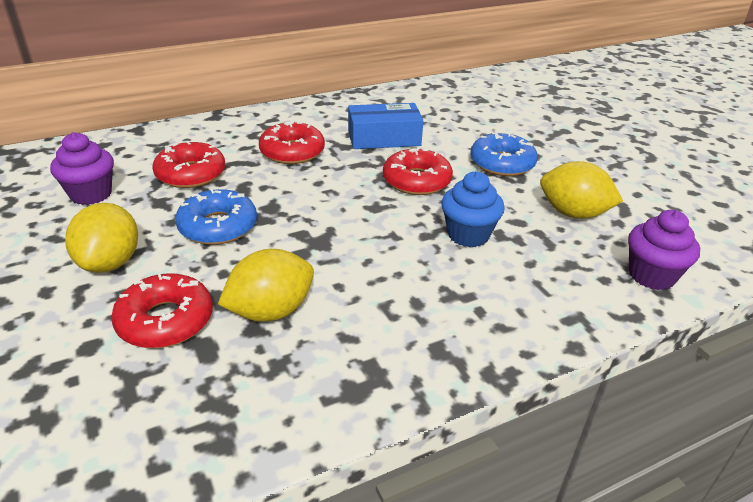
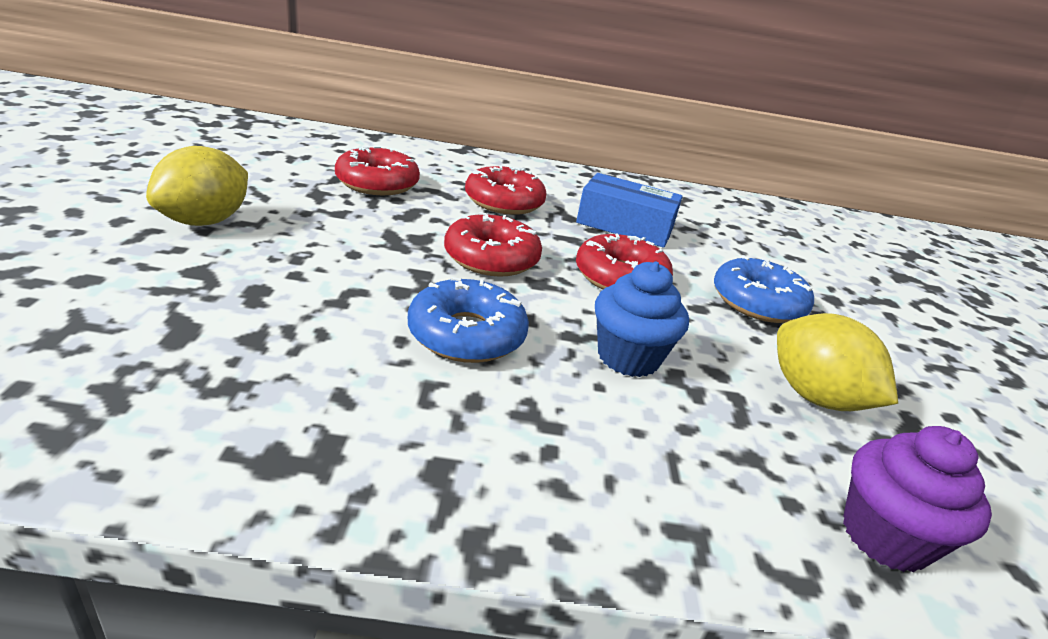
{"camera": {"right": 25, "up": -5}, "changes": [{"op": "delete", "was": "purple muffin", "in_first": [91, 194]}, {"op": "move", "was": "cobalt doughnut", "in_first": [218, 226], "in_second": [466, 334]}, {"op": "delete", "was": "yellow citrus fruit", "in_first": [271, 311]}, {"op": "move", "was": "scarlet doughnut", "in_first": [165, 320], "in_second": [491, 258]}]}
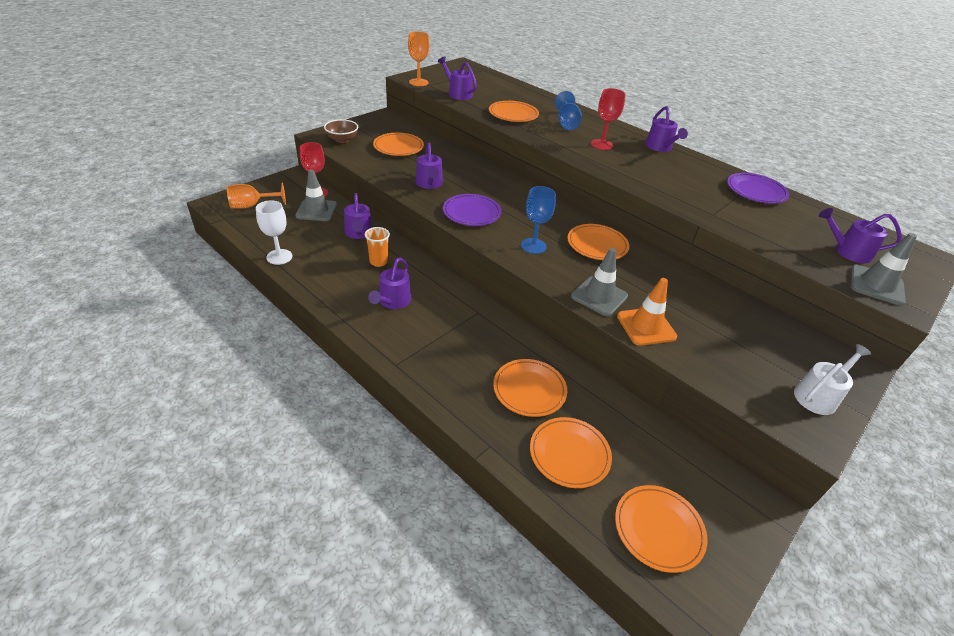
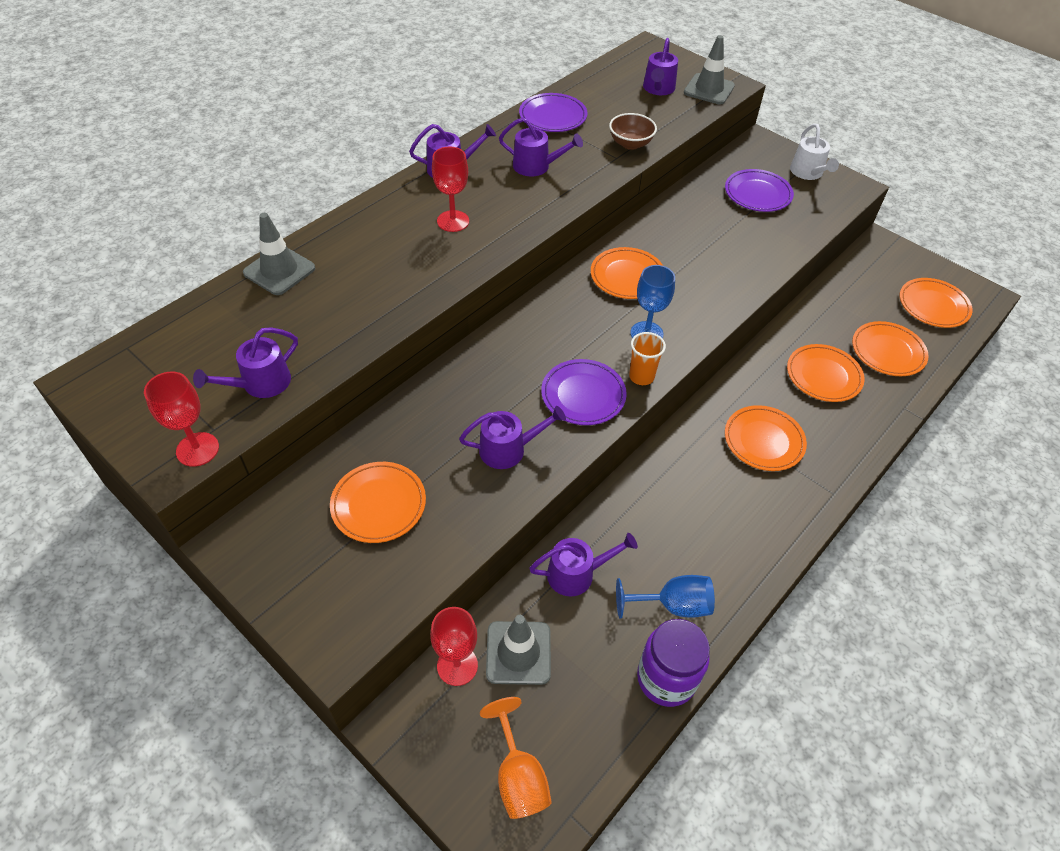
{"camera": {"right": -90, "up": 10}, "changes": [{"op": "recolor", "was": "orange chalice", "now": "scarlet chalice", "in_first": [418, 82], "in_second": [197, 449]}, {"op": "move", "was": "cobalt chalice", "in_first": [566, 123], "in_second": [672, 605]}, {"op": "move", "was": "orange dinner plate", "in_first": [513, 114], "in_second": [763, 441]}, {"op": "move", "was": "russet deep dish", "in_first": [342, 140], "in_second": [630, 144]}, {"op": "replace", "was": "snow-white chalice", "now": "purple jam jar", "in_first": [279, 257], "in_second": [666, 678]}, {"op": "move", "was": "orange tumbler", "in_first": [378, 262], "in_second": [641, 376]}, {"op": "move", "was": "ash-grey road cone", "in_first": [599, 296], "in_second": [279, 270]}, {"op": "move", "was": "purple watering can", "in_first": [393, 301], "in_second": [536, 166]}, {"op": "delete", "was": "orange road cone", "in_first": [646, 326]}, {"op": "rotate", "was": "snow-white watering can", "in_first": [818, 396], "in_second": [808, 173], "clockwise": -150}, {"op": "insert", "now": "purple dinner plate", "in_second": [757, 194]}]}
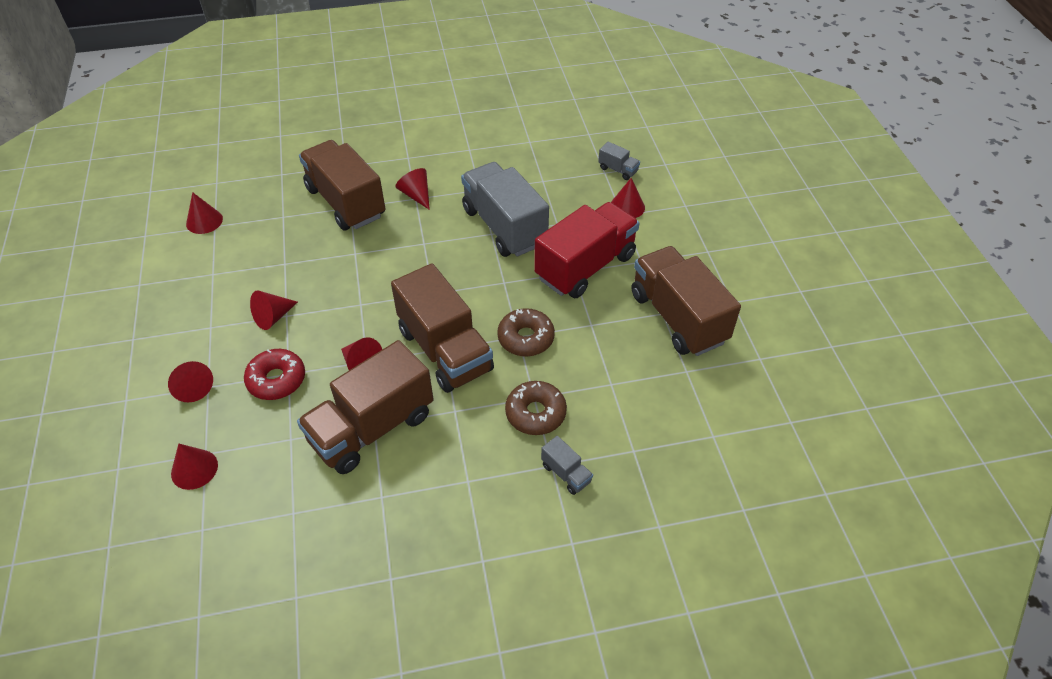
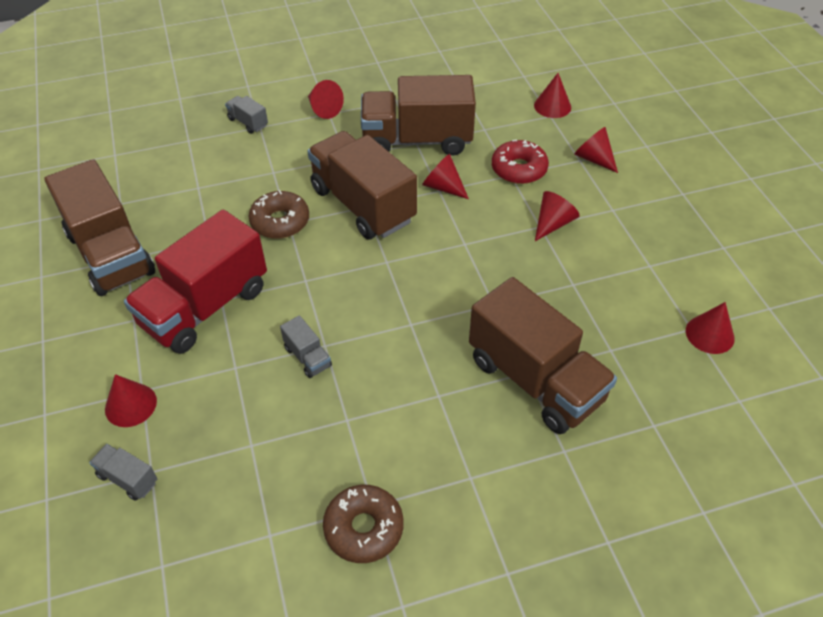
{"camera": {"right": 175, "up": 0}, "changes": [{"op": "resize", "was": "ash-grey truck", "in_first": [504, 227], "in_second": [308, 357], "ratio": 0.41}, {"op": "move", "was": "scarlet cone shape", "in_first": [416, 195], "in_second": [323, 109]}, {"op": "rotate", "was": "russet truck", "in_first": [372, 428], "in_second": [417, 140], "clockwise": -135}, {"op": "move", "was": "russet doughnut", "in_first": [535, 413], "in_second": [364, 528]}]}
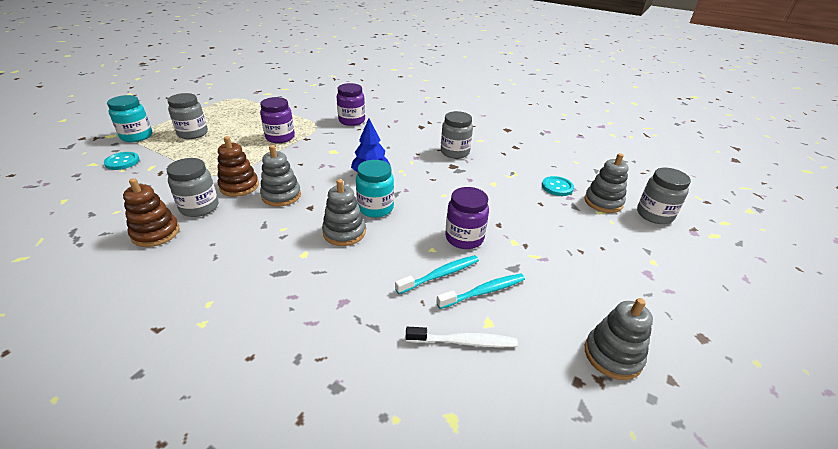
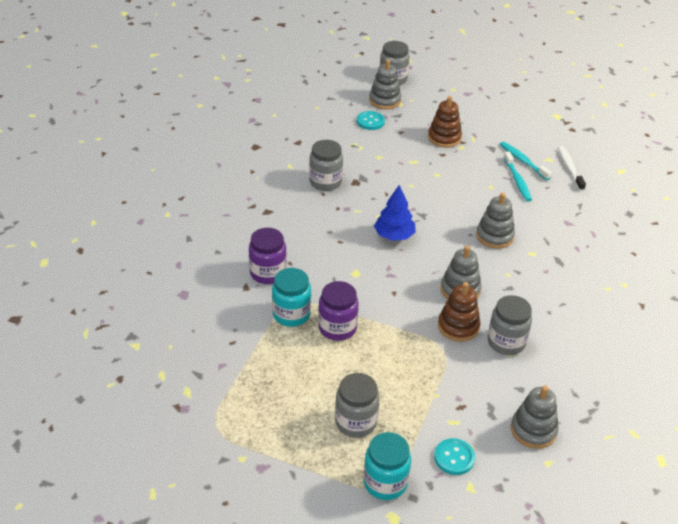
{"camera": {"right": -100, "up": 5}, "changes": [{"op": "move", "was": "aqua jam jar", "in_first": [375, 208], "in_second": [291, 314]}, {"op": "move", "was": "russet stacking rings", "in_first": [156, 233], "in_second": [444, 138]}, {"op": "delete", "was": "purple jam jar", "in_first": [464, 238]}, {"op": "rotate", "was": "aqua tooth brush", "in_first": [440, 275], "in_second": [517, 181], "clockwise": -150}, {"op": "move", "was": "ash-grey stacking rings", "in_first": [612, 355], "in_second": [533, 430]}]}
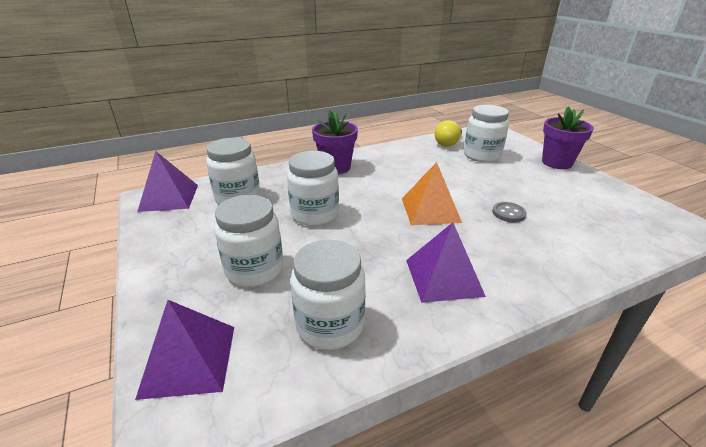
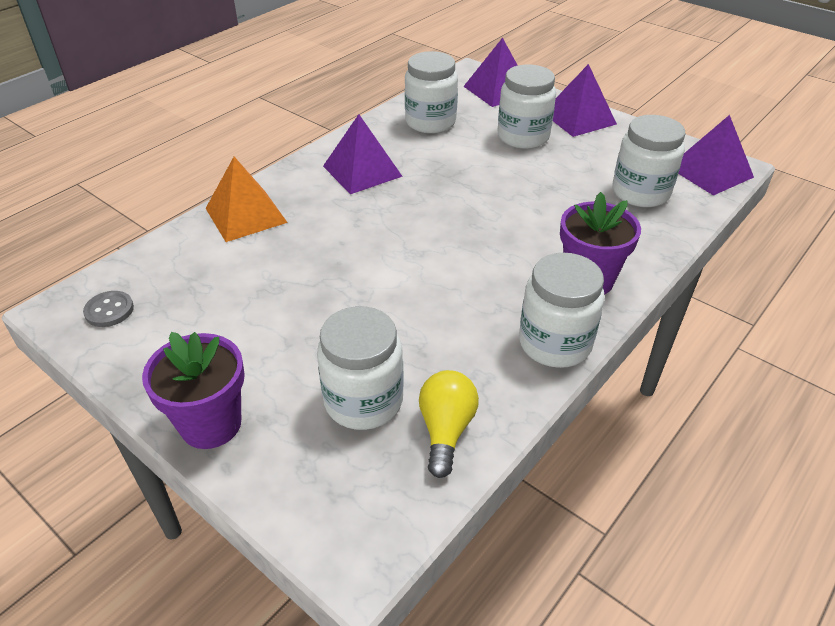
{"camera": {"right": 155, "up": 10}, "changes": [{"op": "move", "was": "snow-white jam jar", "in_first": [315, 214], "in_second": [555, 343]}, {"op": "move", "was": "orange solid pyramid", "in_first": [430, 210], "in_second": [246, 215]}, {"op": "move", "was": "ash-grey sewing button", "in_first": [508, 213], "in_second": [109, 310]}, {"op": "insert", "now": "purple solid pyramid", "in_second": [579, 118]}]}
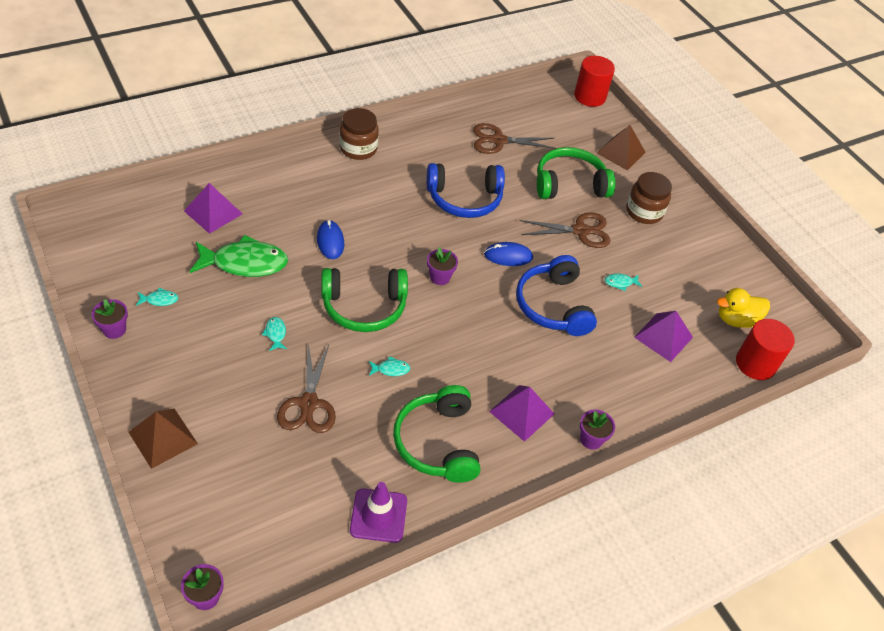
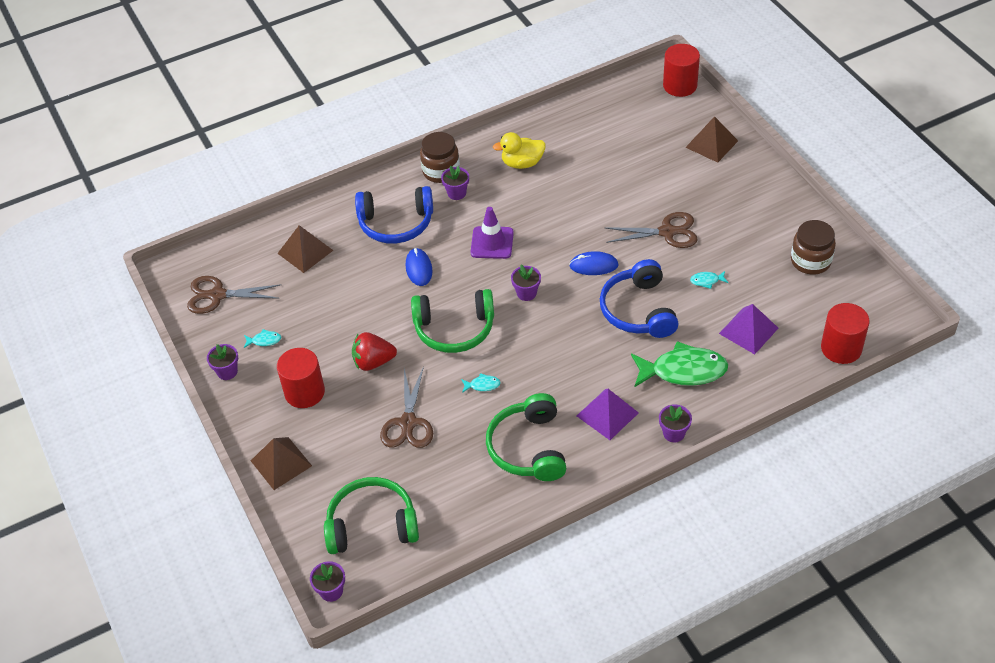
{"camera": {"right": 10, "up": 0}, "changes": [{"op": "move", "was": "russet shears", "in_first": [498, 140], "in_second": [217, 295]}, {"op": "move", "was": "leaf-green over-ear headphones", "in_first": [569, 184], "in_second": [372, 524]}, {"op": "move", "was": "cobalt over-ear headphones", "in_first": [464, 199], "in_second": [396, 223]}, {"op": "move", "was": "russet jam jar", "in_first": [644, 212], "in_second": [810, 261]}, {"op": "recolor", "was": "purple solid pyramid", "now": "russet solid pyramid", "in_first": [213, 212], "in_second": [305, 251]}, {"op": "move", "was": "leaf-green toy fish", "in_first": [245, 263], "in_second": [683, 371]}, {"op": "move", "was": "yellow toy duck", "in_first": [736, 320], "in_second": [522, 163]}, {"op": "replace", "was": "aqua toy fish", "now": "scarlet toy strawberry", "in_first": [275, 334], "in_second": [373, 362]}, {"op": "move", "was": "purple road cone", "in_first": [378, 515], "in_second": [492, 243]}, {"op": "insert", "now": "purple potted plant", "in_second": [456, 193]}, {"op": "insert", "now": "scarlet cylinder", "in_second": [304, 392]}]}
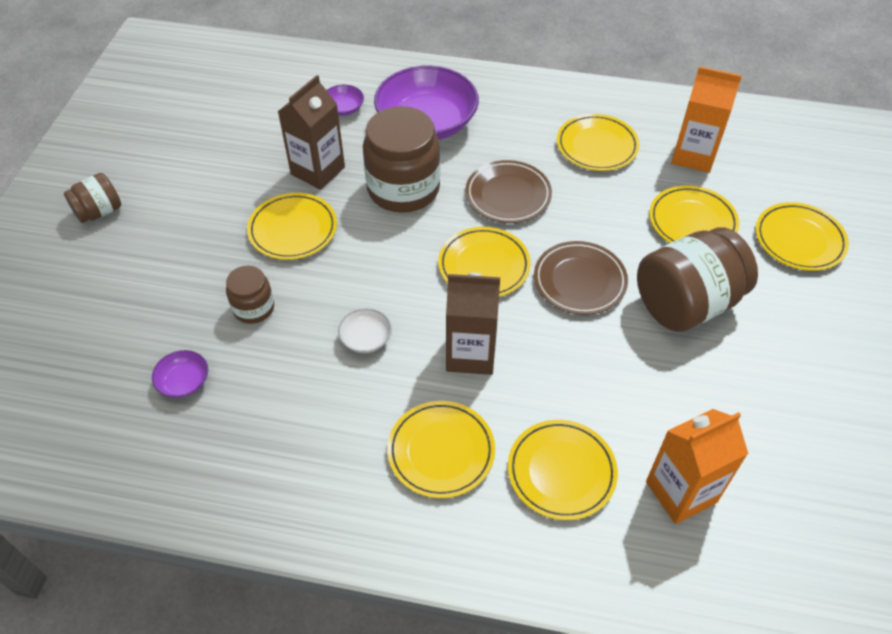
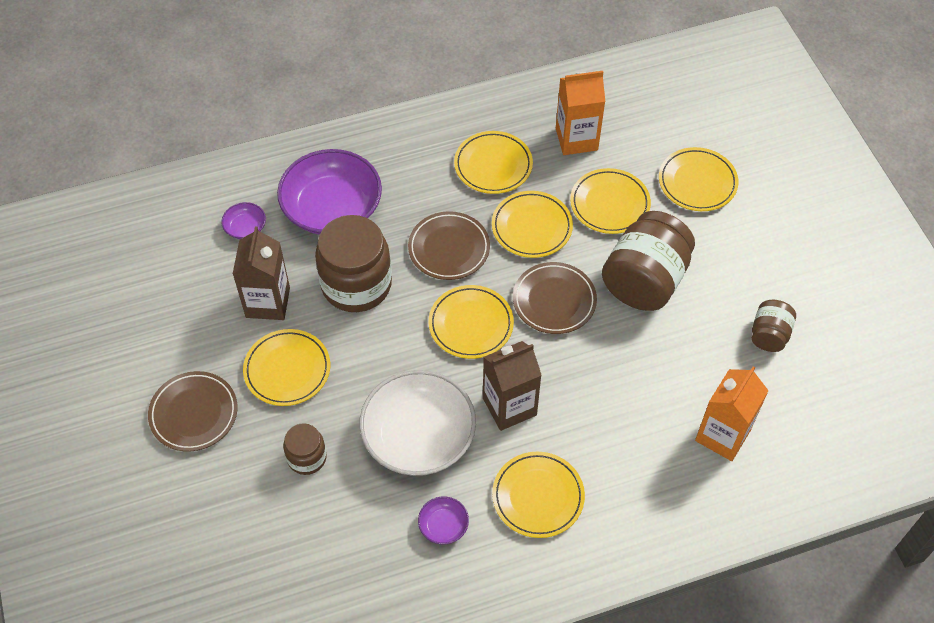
{"camera": {"right": -30, "up": 5}, "changes": [{"op": "move", "was": "russet jam jar", "in_first": [99, 212], "in_second": [769, 335]}, {"op": "resize", "was": "snow-white deep dish", "in_first": [366, 338], "in_second": [418, 436], "ratio": 2.35}, {"op": "move", "was": "purple deep dish", "in_first": [184, 381], "in_second": [443, 525]}, {"op": "move", "was": "yellow dinner plate", "in_first": [561, 471], "in_second": [531, 227]}, {"op": "insert", "now": "russet dinner plate", "in_second": [194, 413]}]}
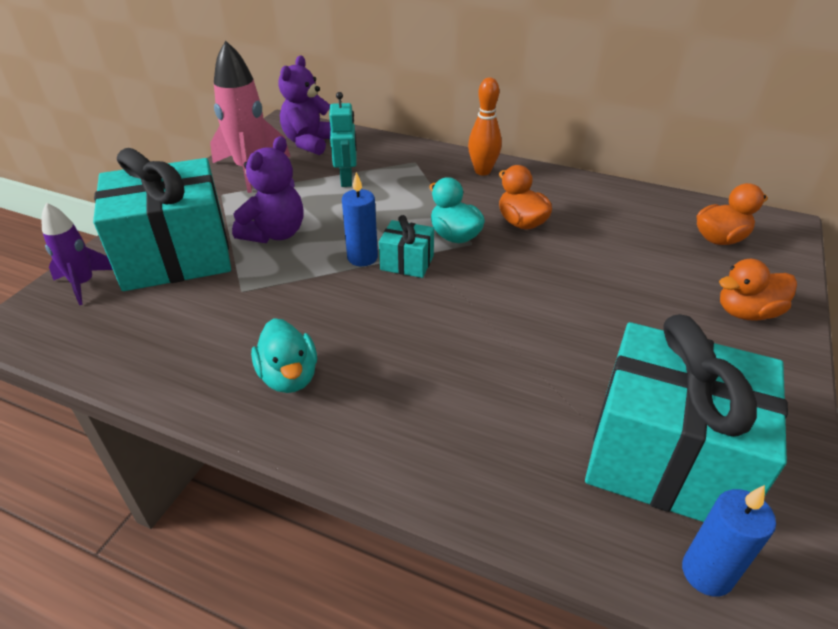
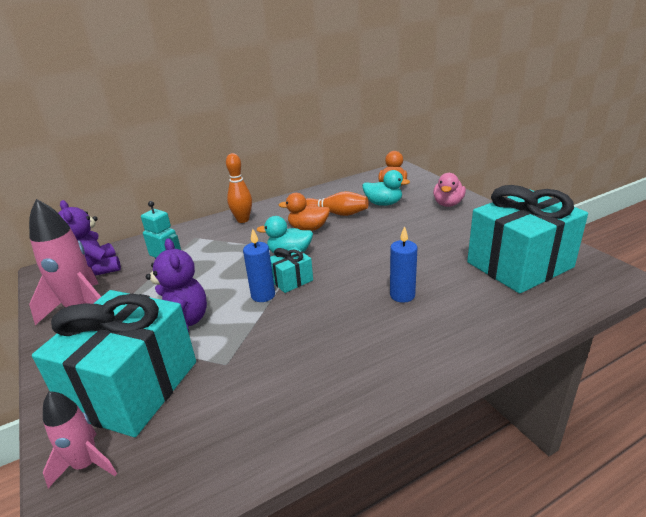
{"camera": {"right": -50, "up": -10}, "changes": [{"op": "recolor", "was": "purple toy rocket", "now": "pink toy rocket", "in_first": [83, 284], "in_second": [86, 464]}, {"op": "recolor", "was": "orange toy duck", "now": "pink toy duck", "in_first": [746, 312], "in_second": [448, 204]}, {"op": "move", "was": "aqua toy duck", "in_first": [289, 376], "in_second": [383, 203]}, {"op": "move", "was": "cobalt wax candle", "in_first": [707, 573], "in_second": [402, 295]}, {"op": "insert", "now": "orange tenpin", "in_second": [336, 213]}]}
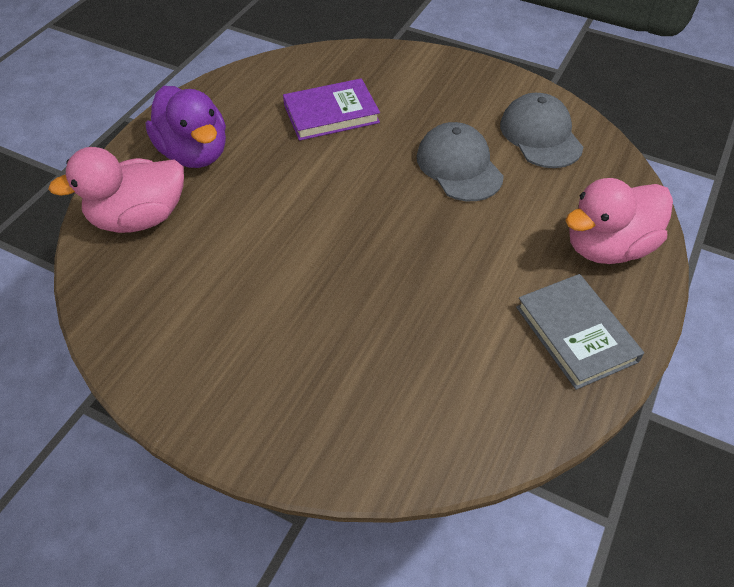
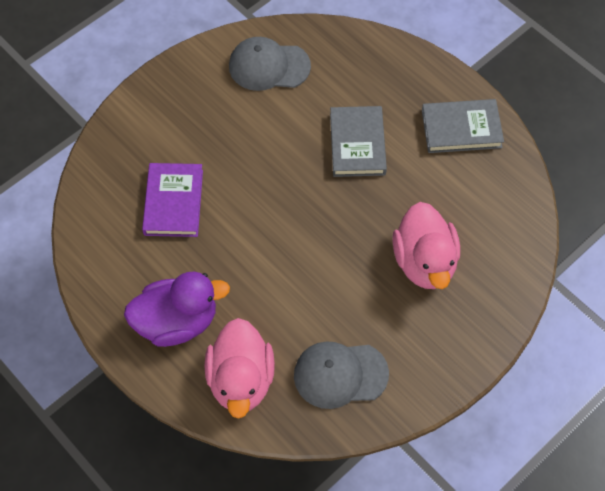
{"camera": {"right": -70, "up": 10}, "changes": [{"op": "move", "was": "ash-grey baseball cap", "in_first": [459, 166], "in_second": [340, 374]}, {"op": "move", "was": "pink toy duck", "in_first": [607, 247], "in_second": [424, 262]}, {"op": "insert", "now": "ash-grey book", "in_second": [357, 144]}]}
